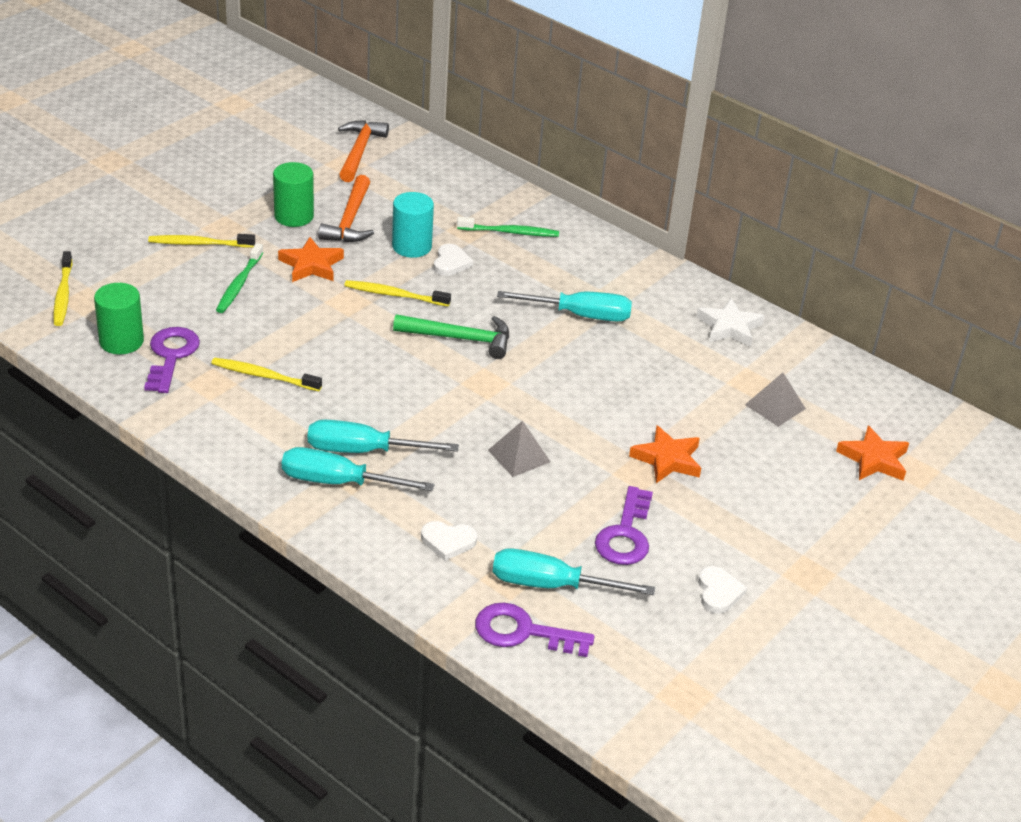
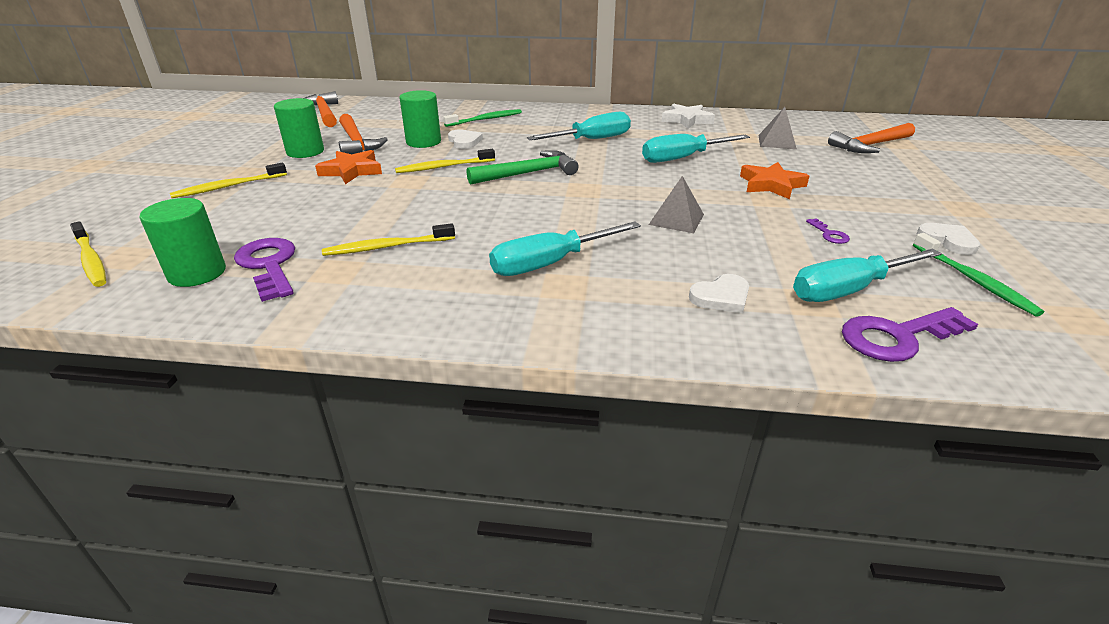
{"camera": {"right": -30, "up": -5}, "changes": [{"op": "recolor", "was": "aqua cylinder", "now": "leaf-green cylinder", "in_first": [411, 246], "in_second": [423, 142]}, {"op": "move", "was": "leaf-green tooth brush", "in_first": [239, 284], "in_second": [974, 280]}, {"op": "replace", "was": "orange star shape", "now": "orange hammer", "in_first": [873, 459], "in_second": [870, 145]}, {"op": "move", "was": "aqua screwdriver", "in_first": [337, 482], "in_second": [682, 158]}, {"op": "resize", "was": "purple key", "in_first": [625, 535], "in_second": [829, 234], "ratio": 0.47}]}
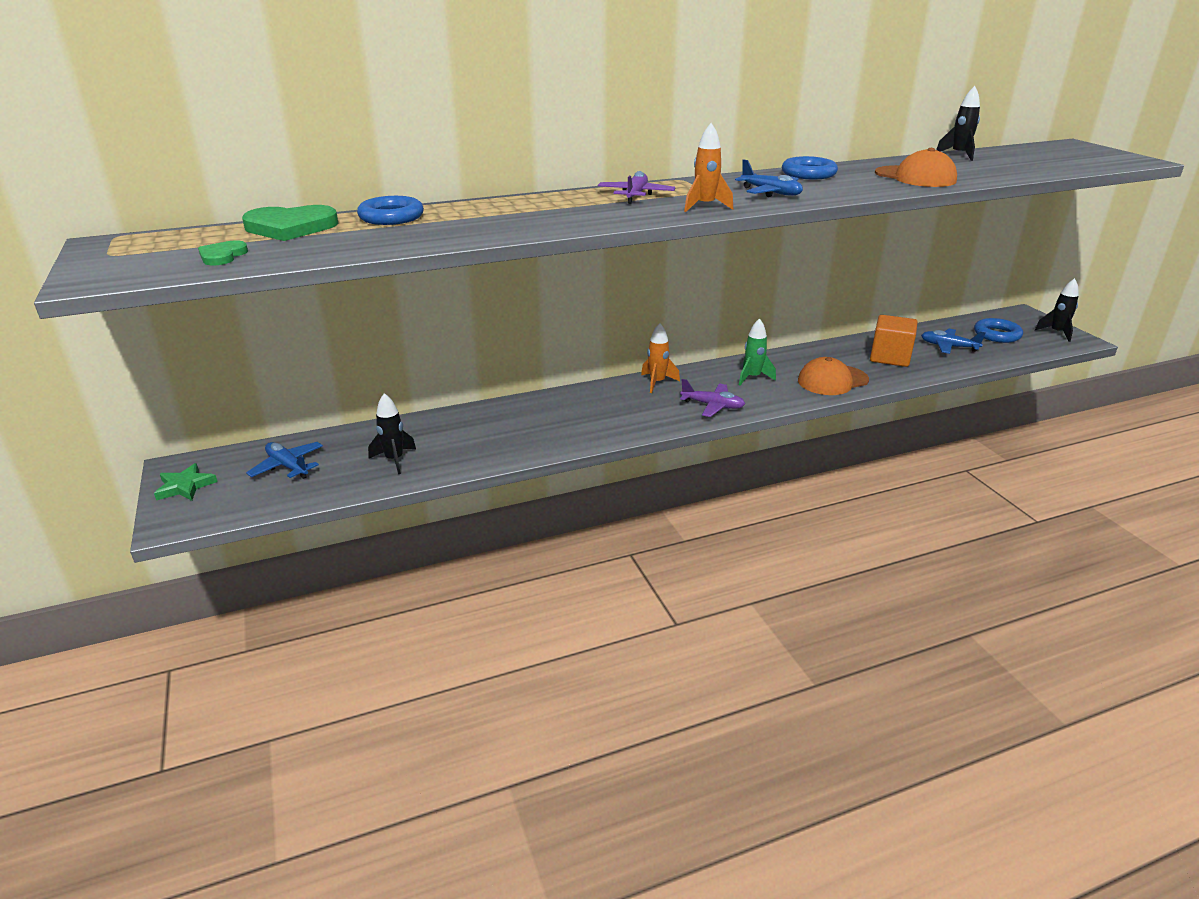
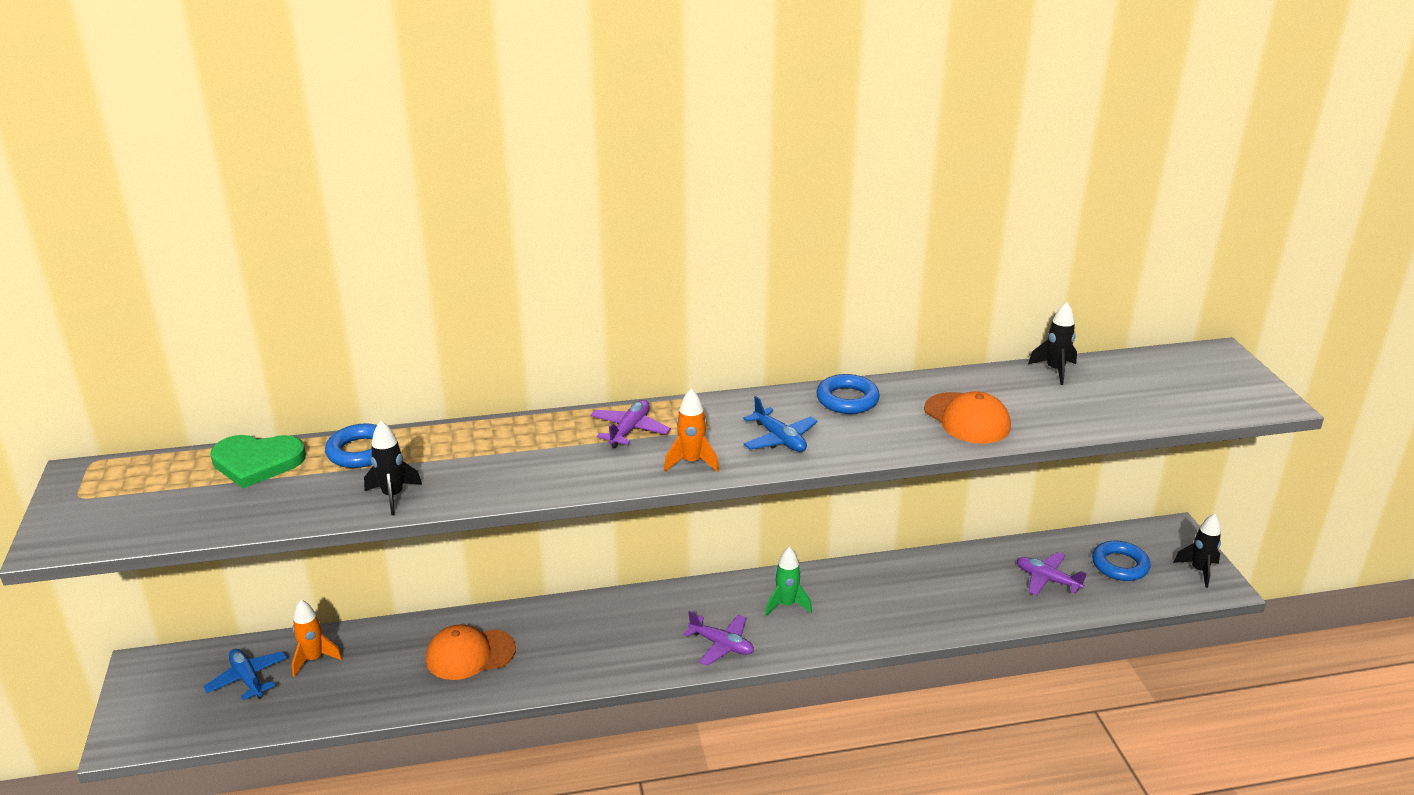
{"camera": {"right": 10, "up": 0}, "changes": [{"op": "delete", "was": "leaf-green heart shape", "in_first": [222, 256]}, {"op": "delete", "was": "orange solid cube", "in_first": [890, 357]}, {"op": "move", "was": "orange toy rocket", "in_first": [657, 383], "in_second": [314, 659]}, {"op": "recolor", "was": "cobalt plane", "now": "purple plane", "in_first": [948, 347], "in_second": [1047, 580]}, {"op": "move", "was": "orange baseball cap", "in_first": [832, 380], "in_second": [470, 654]}, {"op": "move", "was": "black toy rocket", "in_first": [394, 460], "in_second": [393, 496]}, {"op": "delete", "was": "leaf-green star shape", "in_first": [185, 486]}]}
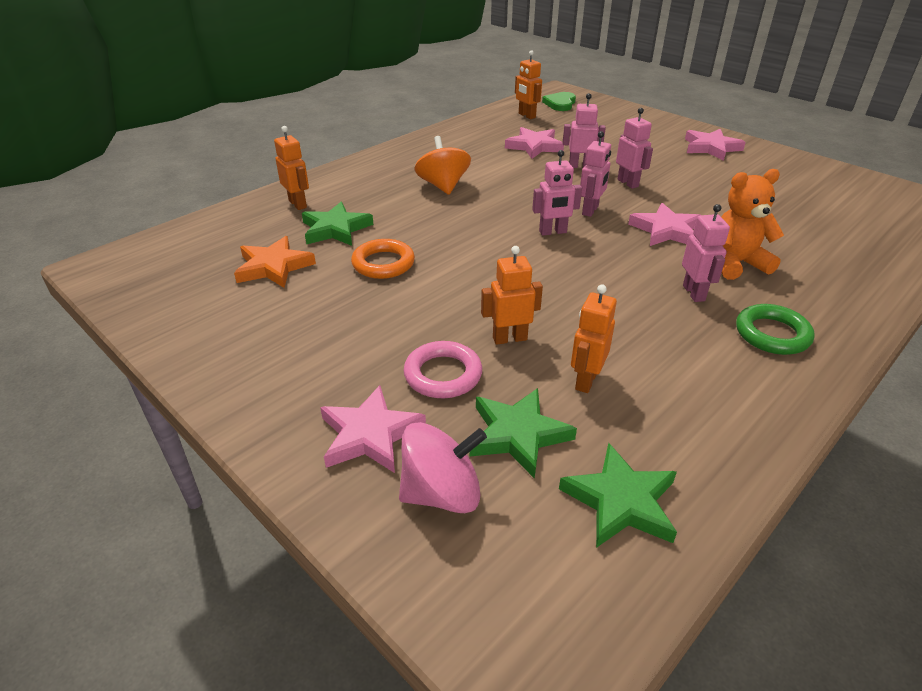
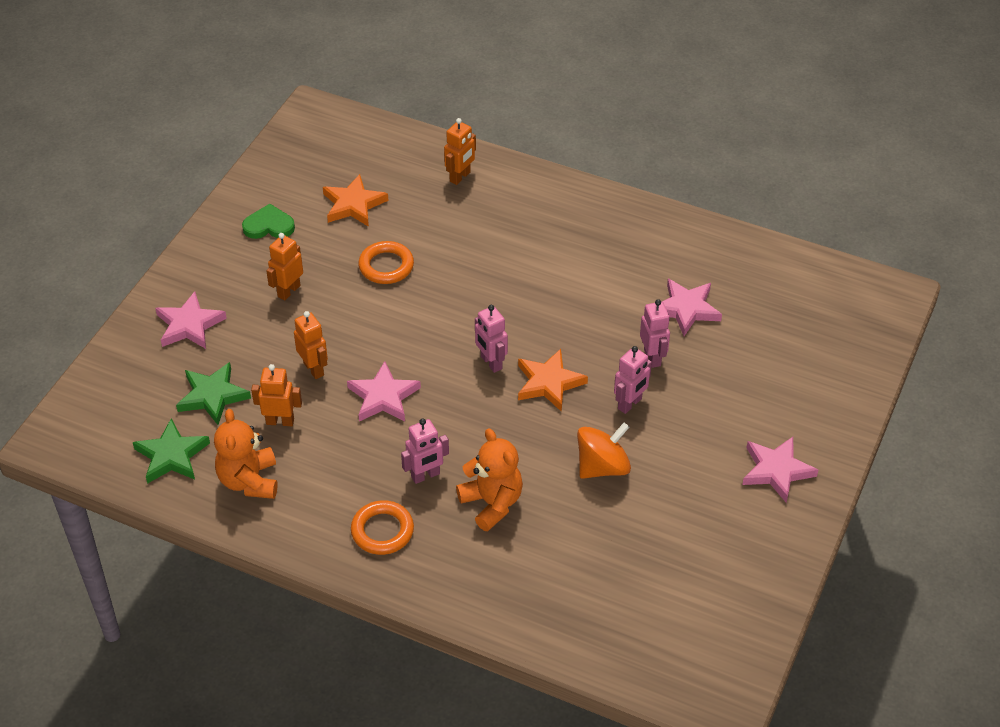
{"camera": {"right": 70, "up": 10}, "changes": [{"op": "move", "was": "orange robot figure", "in_first": [526, 116], "in_second": [288, 291]}, {"op": "move", "was": "leaf-green heart shape", "in_first": [560, 104], "in_second": [269, 225]}, {"op": "replace", "was": "pink robot figure", "now": "orange star shape", "in_first": [590, 210], "in_second": [549, 383]}, {"op": "move", "was": "orange toy top", "in_first": [443, 186], "in_second": [602, 467]}, {"op": "delete", "was": "leaf-green star shape", "in_first": [336, 229]}, {"op": "move", "was": "pink star shape", "in_first": [666, 230], "in_second": [383, 397]}, {"op": "recolor", "was": "leaf-green hoop", "now": "orange hoop", "in_first": [772, 334], "in_second": [382, 531]}, {"op": "delete", "was": "pink hoop", "in_first": [443, 374]}, {"op": "delete", "was": "pink toy top", "in_first": [442, 493]}, {"op": "insert", "now": "orange teddy bear", "in_second": [249, 481]}]}
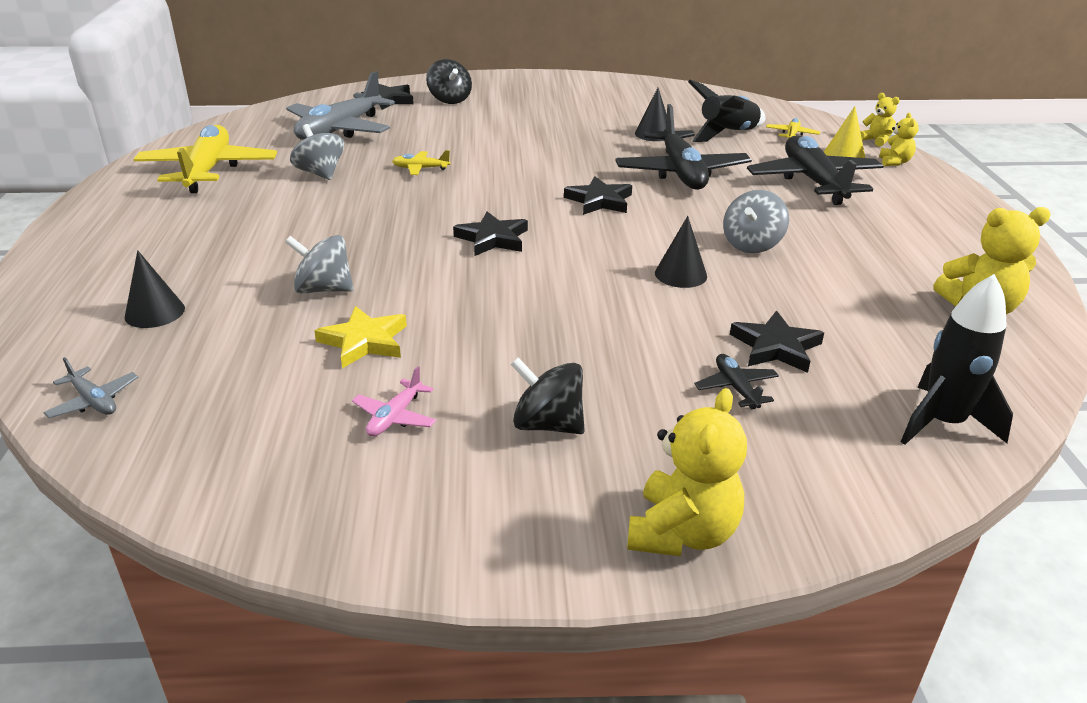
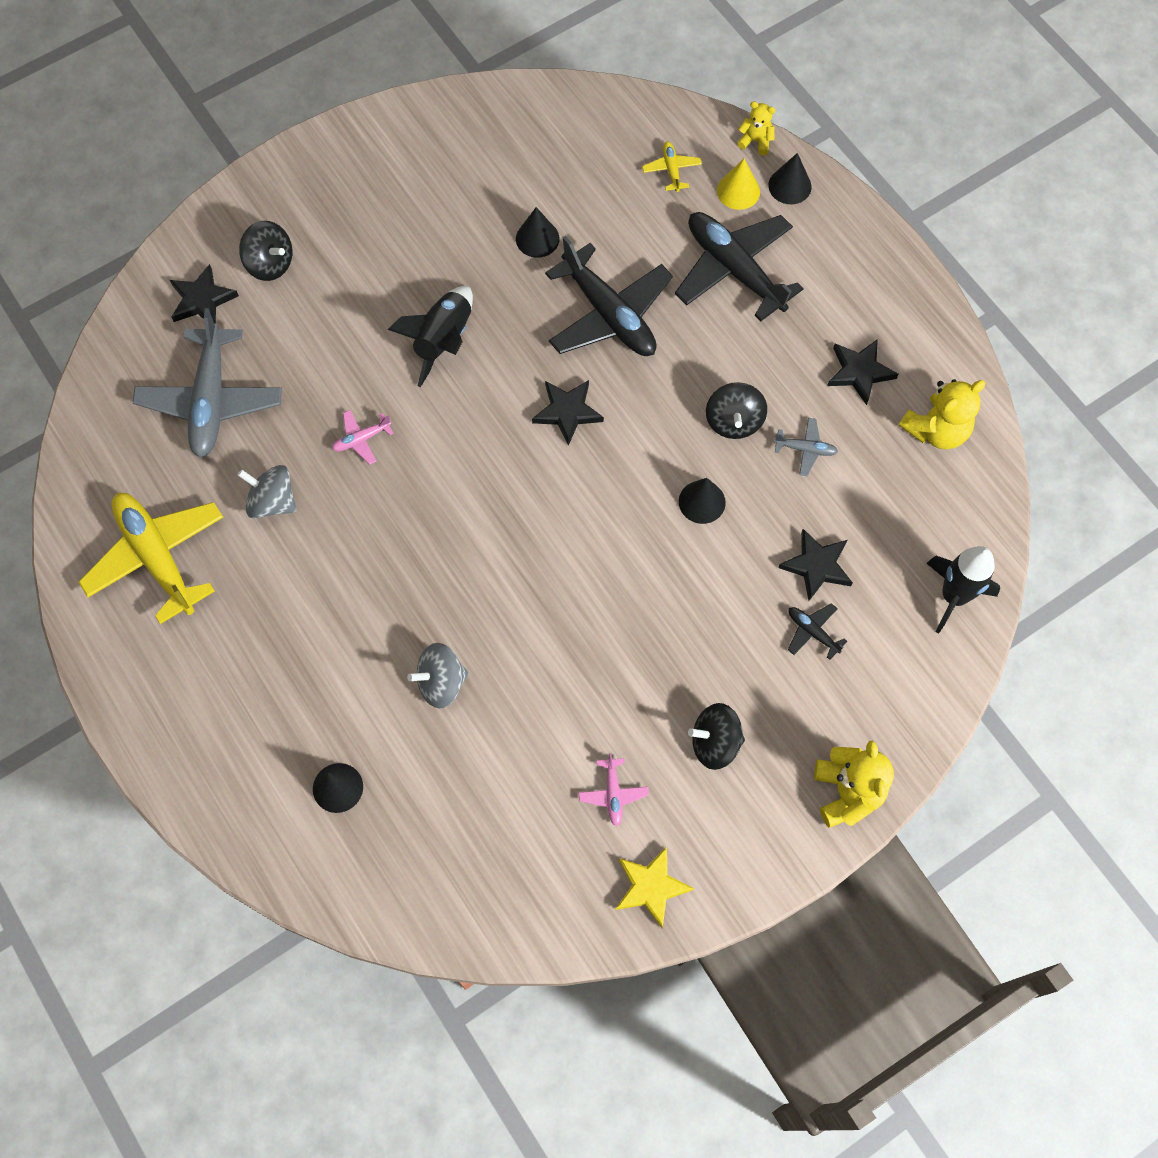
{"camera": {"right": -30, "up": 35}, "changes": [{"op": "move", "was": "black toy rocket", "in_first": [727, 134], "in_second": [443, 340]}, {"op": "replace", "was": "yellow teddy bear", "now": "black cone shape", "in_first": [894, 162], "in_second": [789, 186]}, {"op": "recolor", "was": "yellow plane", "now": "pink plane", "in_first": [420, 168], "in_second": [361, 439]}, {"op": "recolor", "was": "ash-grey toy top", "now": "black toy top", "in_first": [752, 245], "in_second": [734, 421]}, {"op": "move", "was": "black star shape", "in_first": [493, 239], "in_second": [859, 372]}, {"op": "move", "was": "yellow star shape", "in_first": [364, 341], "in_second": [651, 887]}, {"op": "move", "was": "ash-grey plane", "in_first": [94, 401], "in_second": [805, 449]}]}
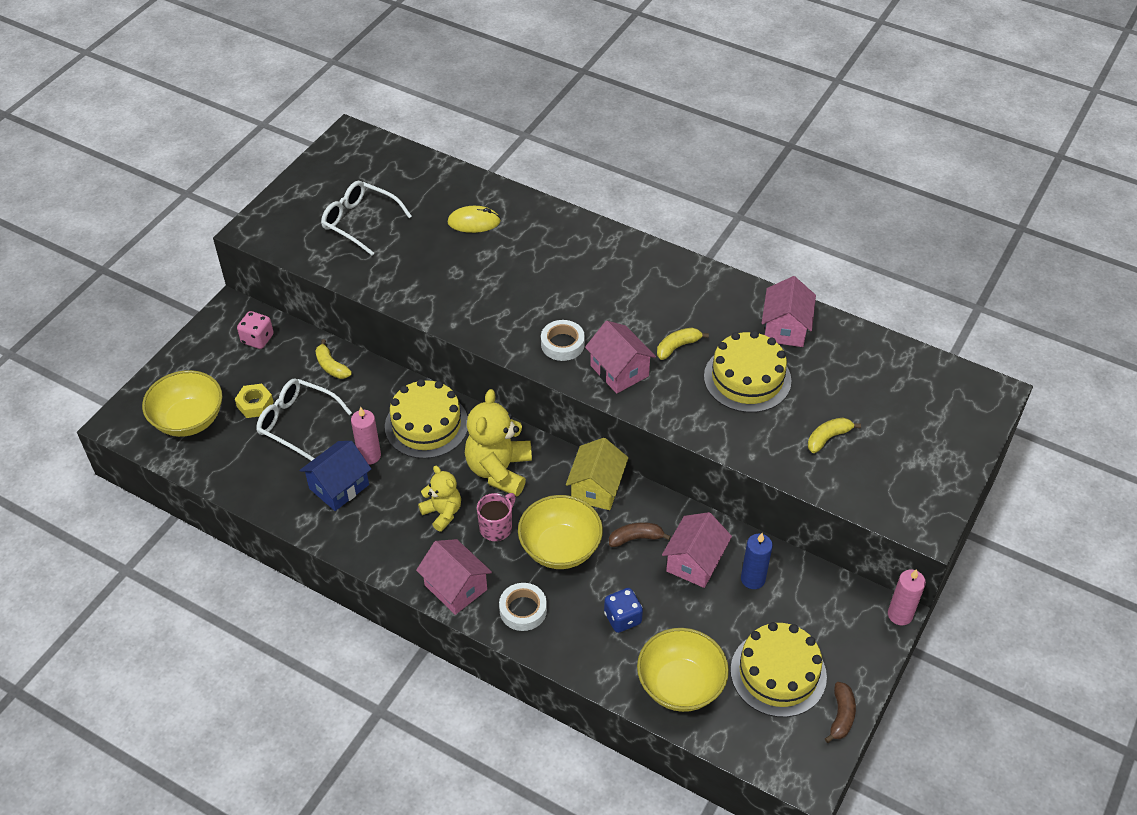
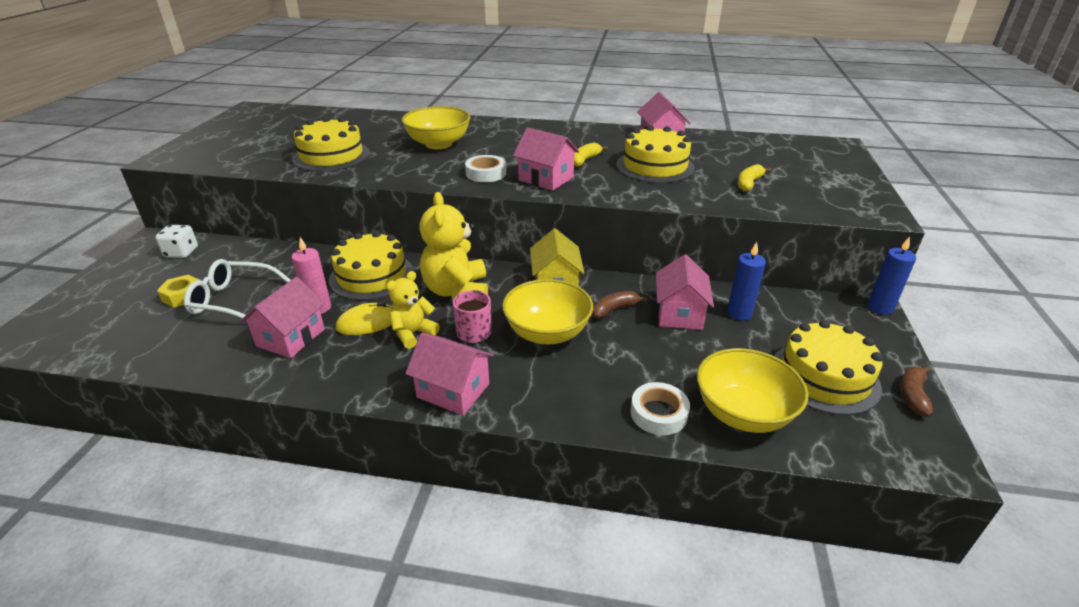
{"camera": {"right": -20, "up": -15}, "changes": [{"op": "delete", "was": "snow-white spectacles", "in_first": [359, 222]}, {"op": "move", "was": "yellow PC mouse", "in_first": [474, 222], "in_second": [367, 323]}, {"op": "recolor", "was": "pink dice", "now": "snow-white dice", "in_first": [257, 339], "in_second": [181, 253]}, {"op": "delete", "was": "yellow toy banana", "in_first": [331, 366]}, {"op": "move", "was": "yellow deep dish", "in_first": [189, 420], "in_second": [438, 144]}, {"op": "recolor", "was": "cobalt toy house", "now": "pink toy house", "in_first": [339, 486], "in_second": [291, 338]}, {"op": "rotate", "was": "yellow teddy bear", "in_first": [442, 513], "in_second": [413, 333], "clockwise": -75}, {"op": "recolor", "was": "pink wax candle", "now": "cobalt wax candle", "in_first": [900, 615], "in_second": [880, 308]}, {"op": "move", "was": "snow-white tape", "in_first": [523, 610], "in_second": [658, 413]}, {"op": "delete", "was": "cobalt dice", "in_first": [622, 618]}, {"op": "rotate", "was": "russet toy banana", "in_first": [841, 716], "in_second": [912, 395], "clockwise": -150}, {"op": "insert", "now": "yellow cake", "in_second": [331, 156]}]}
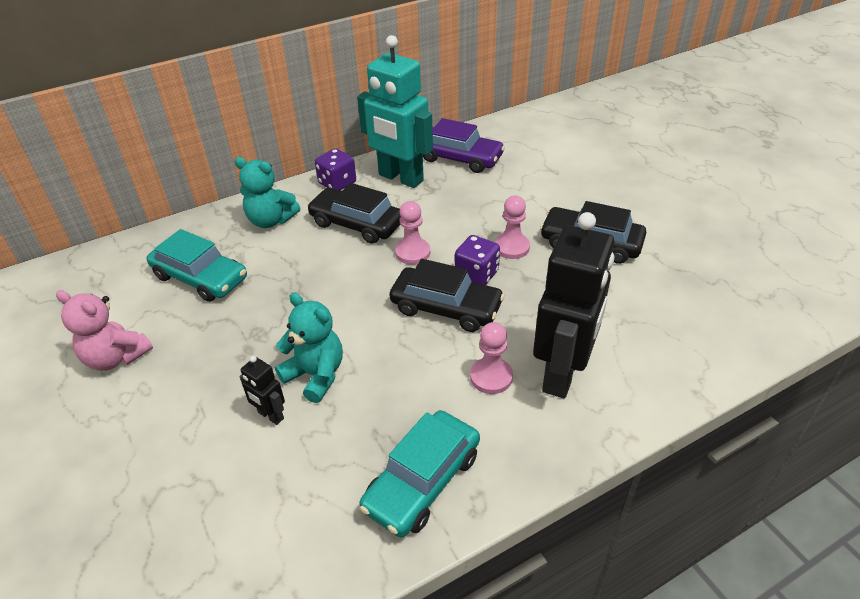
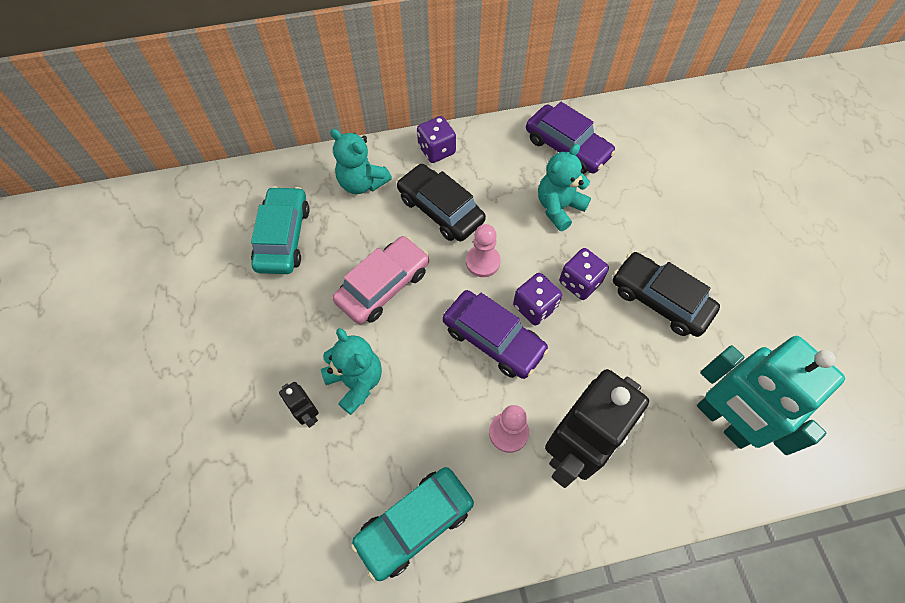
{"camera": {"right": 15, "up": 20}, "changes": [{"op": "move", "was": "aqua robot figure", "in_first": [400, 178], "in_second": [723, 421]}, {"op": "replace", "was": "pink pawn", "now": "purple dice", "in_first": [511, 247], "in_second": [580, 282]}, {"op": "rotate", "was": "aqua toy car", "in_first": [200, 277], "in_second": [283, 237], "clockwise": -135}, {"op": "recolor", "was": "black toy car", "now": "purple toy car", "in_first": [446, 308], "in_second": [493, 339]}, {"op": "delete", "was": "pink teddy bear", "in_first": [116, 357]}, {"op": "insert", "now": "aqua teddy bear", "in_second": [559, 207]}, {"op": "insert", "now": "pink toy car", "in_second": [383, 286]}]}
